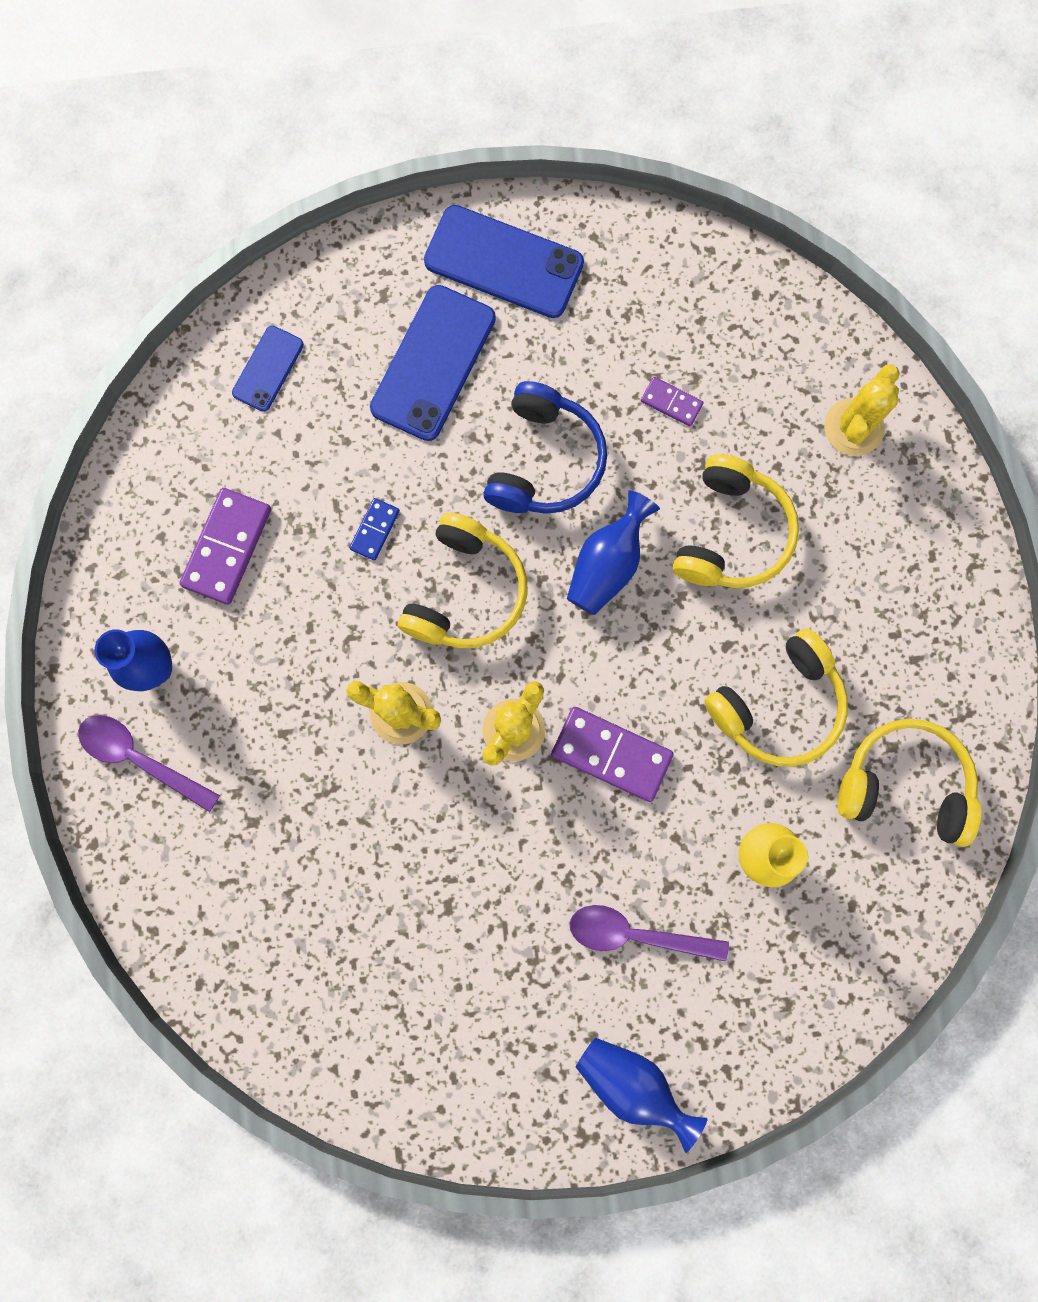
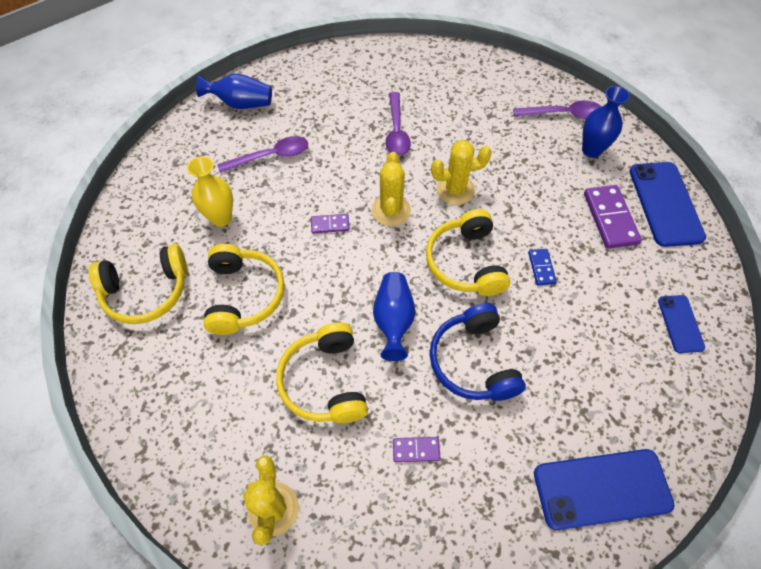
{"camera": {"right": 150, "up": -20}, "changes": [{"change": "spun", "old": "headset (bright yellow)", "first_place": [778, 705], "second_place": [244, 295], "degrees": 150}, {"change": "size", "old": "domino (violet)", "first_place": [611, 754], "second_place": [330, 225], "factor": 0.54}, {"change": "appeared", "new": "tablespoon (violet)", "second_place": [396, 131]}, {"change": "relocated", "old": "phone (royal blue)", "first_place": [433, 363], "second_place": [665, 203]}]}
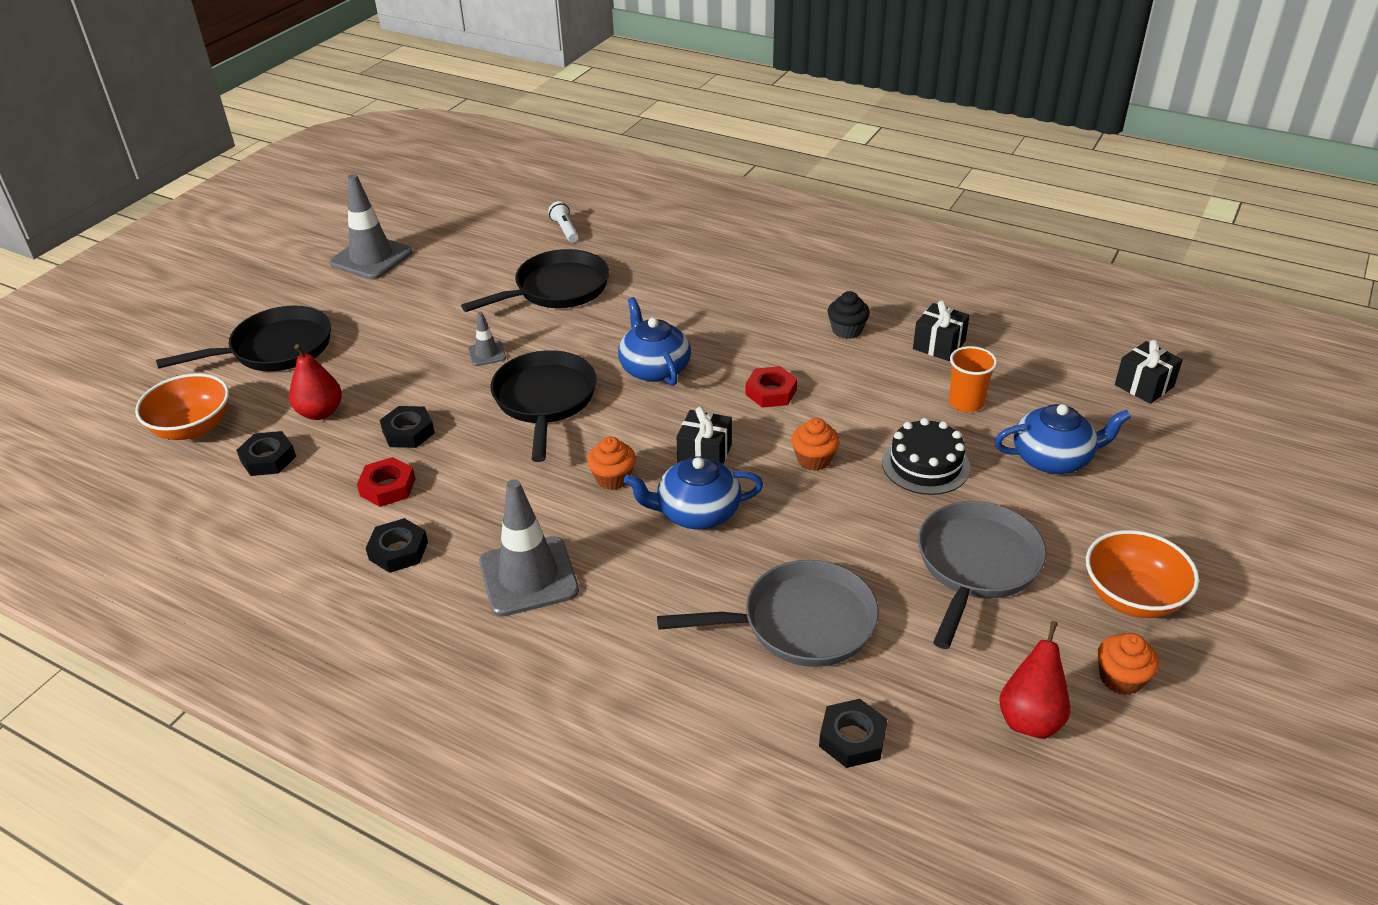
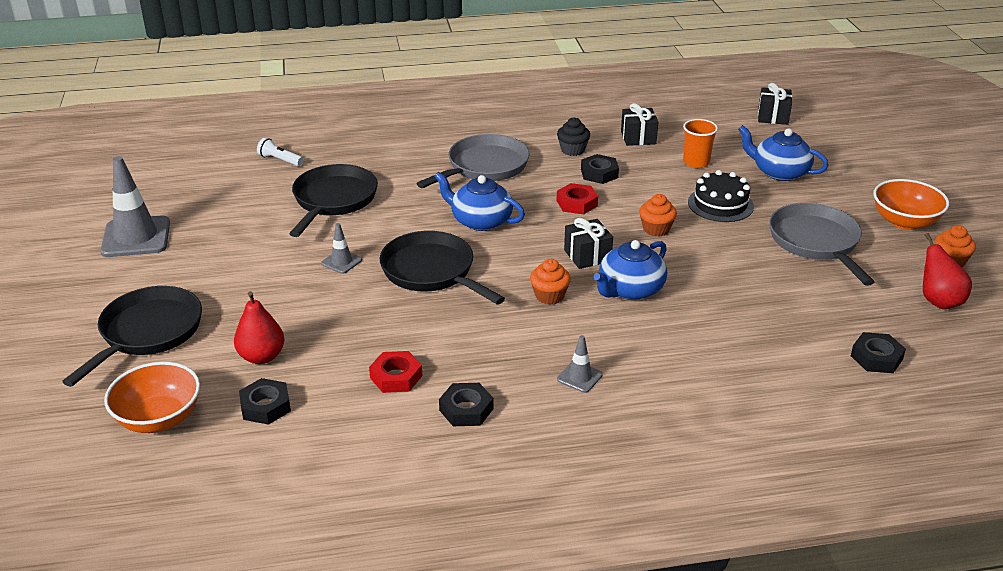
{"camera": {"right": -40, "up": -5}, "changes": [{"change": "relocated", "old": "frying pan (grey)", "first_place": [800, 623], "second_place": [484, 167]}, {"change": "size", "old": "safety cone (grey)", "first_place": [528, 576], "second_place": [579, 377], "factor": 0.48}, {"change": "relocated", "old": "hex nut (ebony)", "first_place": [408, 432], "second_place": [599, 173]}, {"change": "spun", "old": "tea pot (royal blue)", "first_place": [1053, 458], "second_place": [779, 172], "degrees": -105}]}
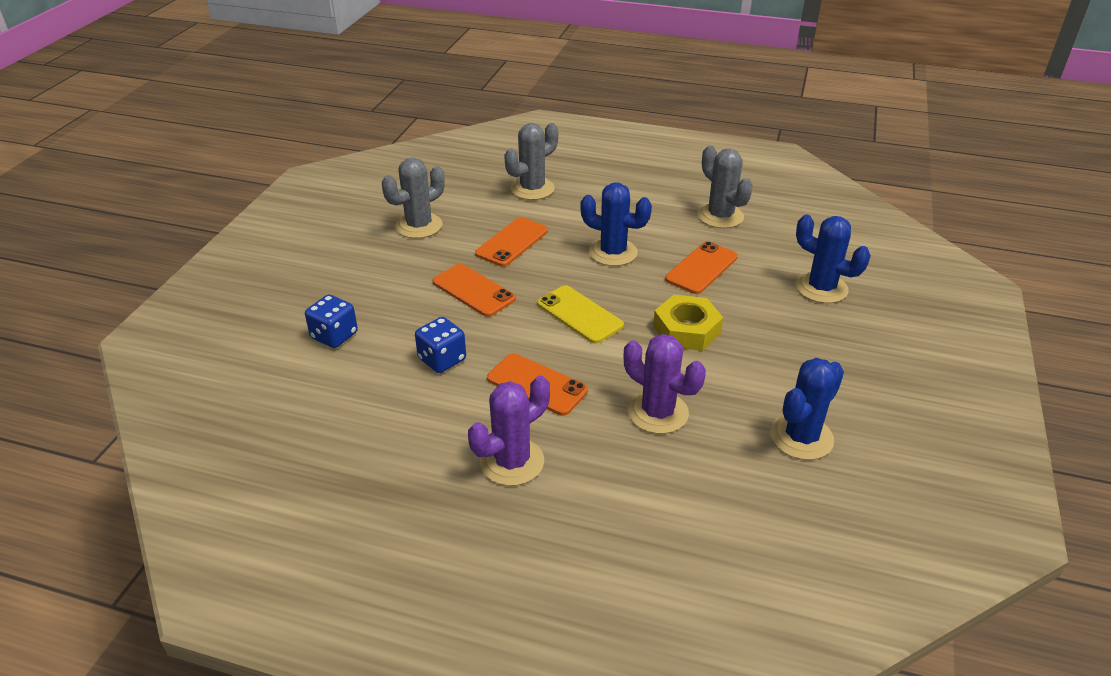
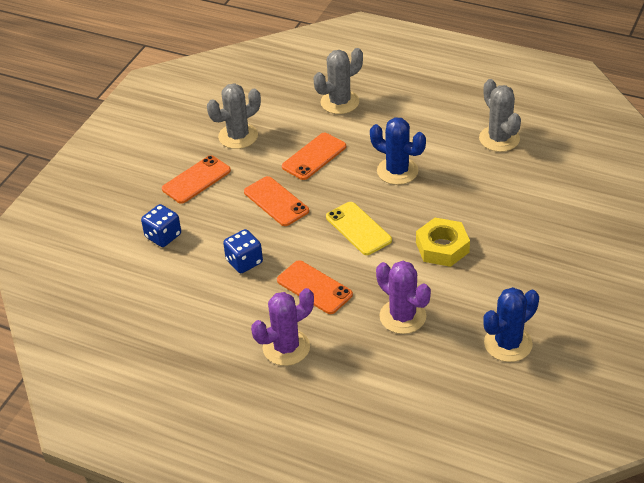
{"camera": {"right": 10, "up": 5}, "changes": [{"change": "relocated", "old": "phone (bright orange)", "first_place": [701, 268], "second_place": [196, 180]}, {"change": "missing", "old": "prickly plant (royal blue)", "first_place": [821, 288]}]}
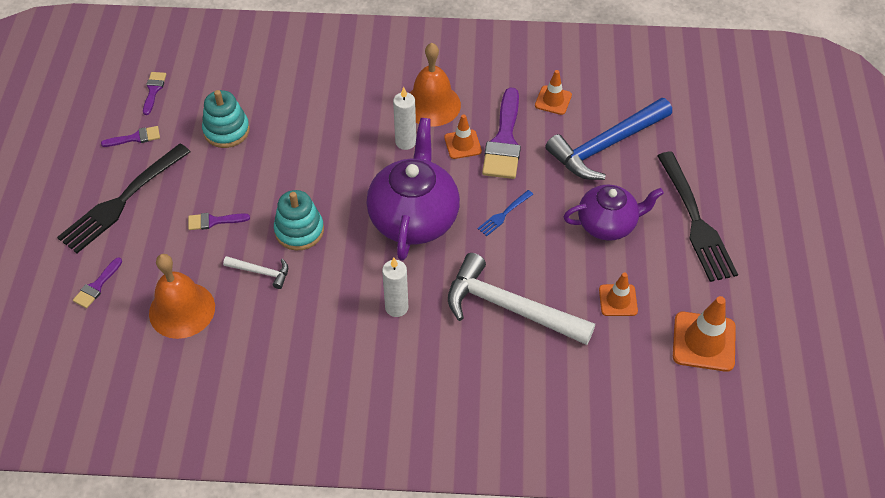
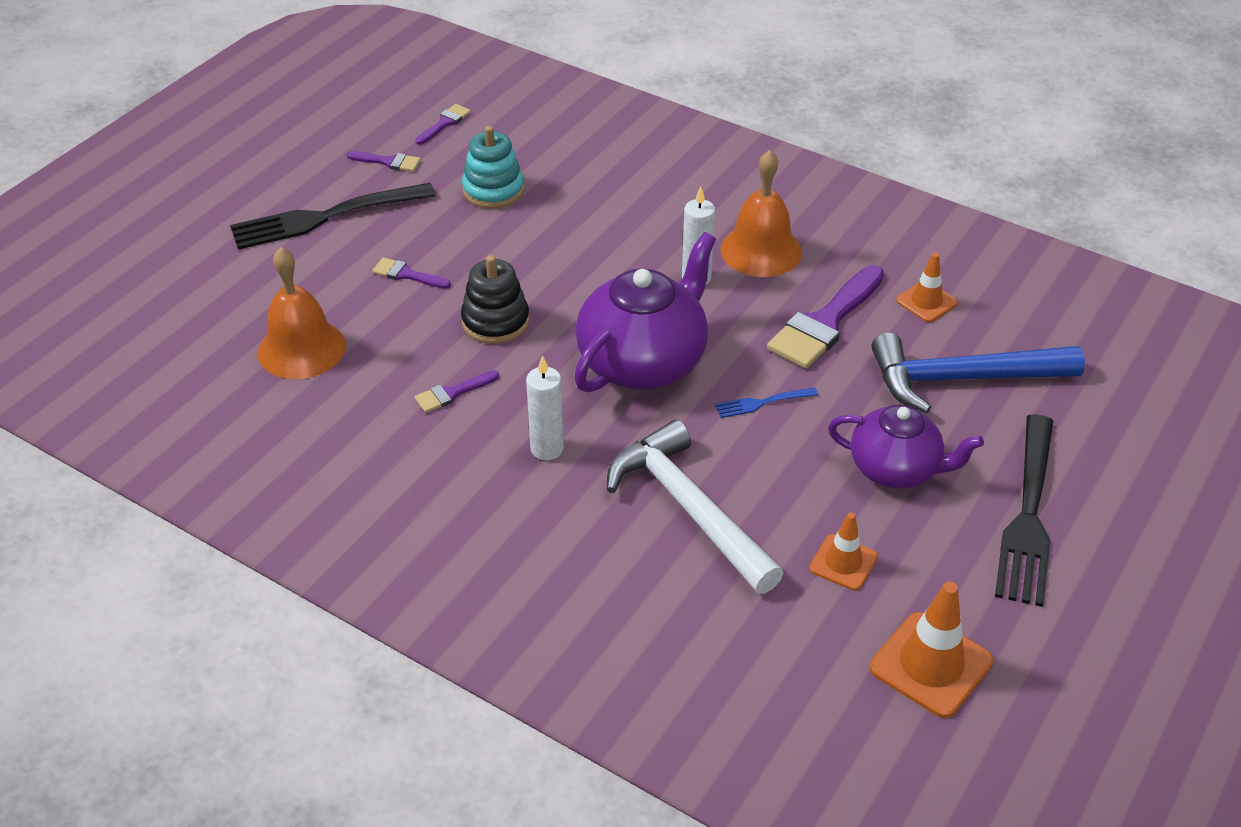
{"camera": {"right": 30, "up": -10}, "changes": [{"change": "relocated", "old": "paint brush (violet)", "first_place": [97, 286], "second_place": [452, 393]}, {"change": "colour", "old": "stacking rings (teal)", "new": "stacking rings (ebony)", "first_place": [299, 230], "second_place": [495, 321]}, {"change": "missing", "old": "carpenter's hammer (white)", "first_place": [261, 272]}, {"change": "missing", "old": "safety cone (bright orange)", "first_place": [462, 144]}]}
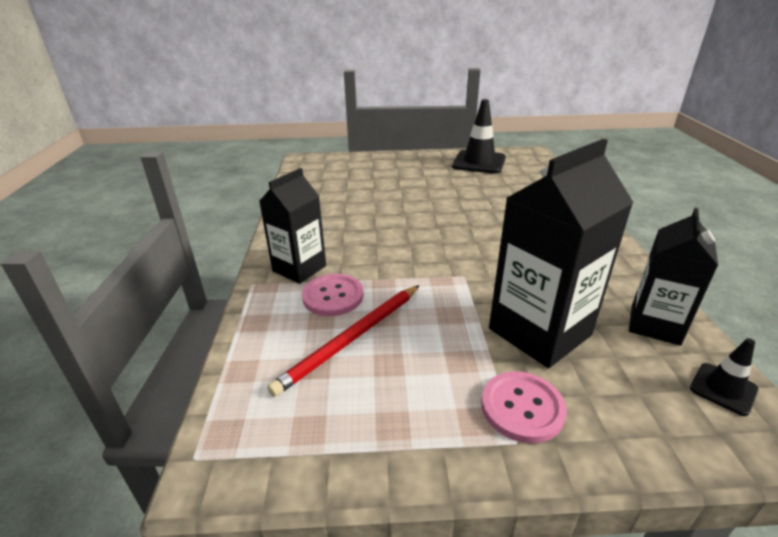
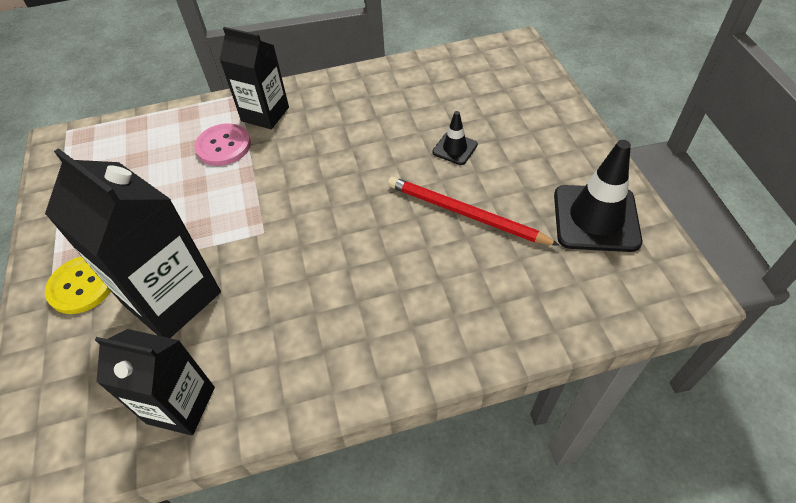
{"camera": {"right": 80, "up": 20}, "changes": [{"change": "colour", "old": "button (rosy)", "new": "button (bright yellow)", "first_place": [522, 408], "second_place": [82, 286]}, {"change": "relocated", "old": "wooden pencil (crimson)", "first_place": [351, 339], "second_place": [465, 213]}, {"change": "relocated", "old": "safety cone (ebony)", "first_place": [723, 389], "second_place": [455, 148]}]}
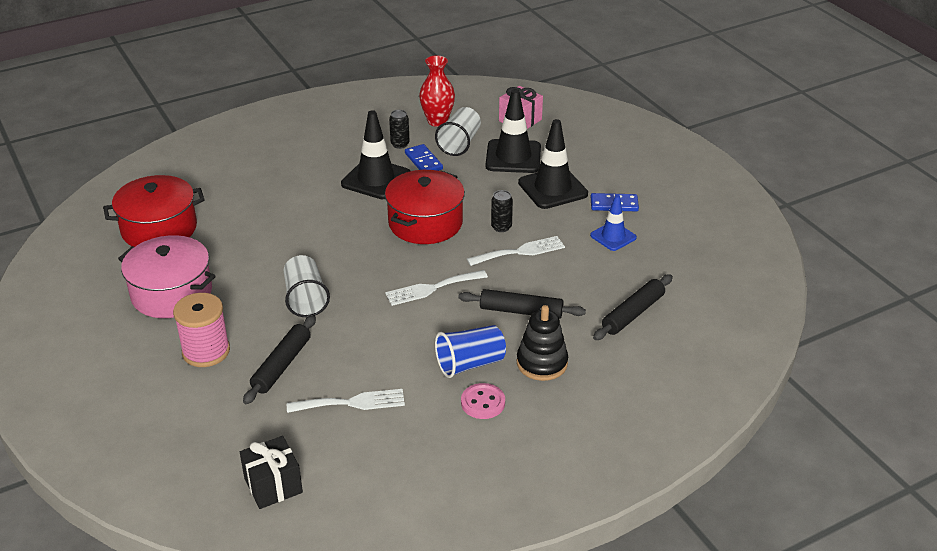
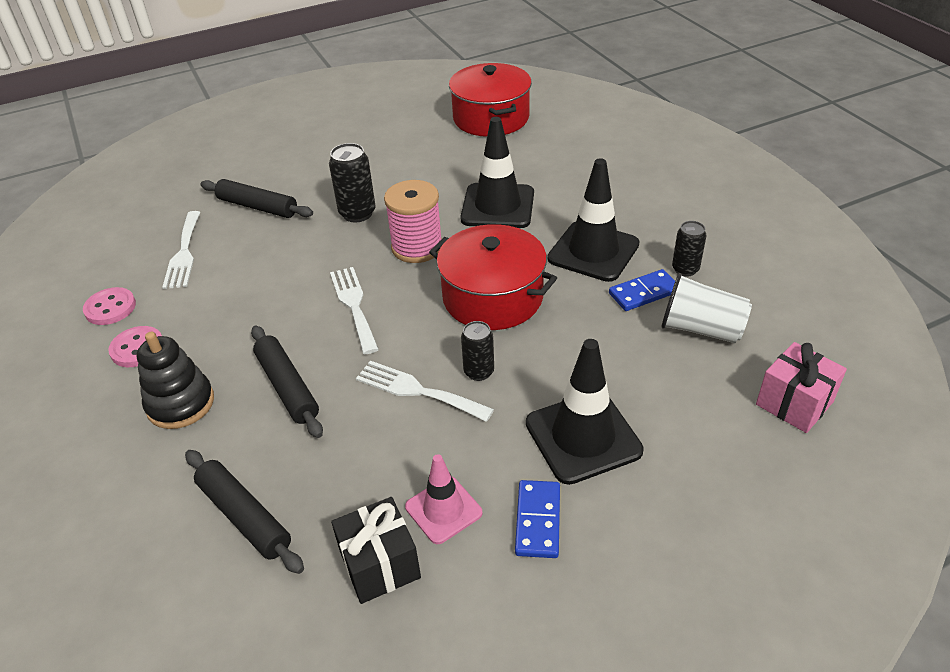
{"camera": {"right": 95, "up": 5}, "changes": [{"change": "appeared", "new": "button (rosy)", "second_place": [110, 308]}, {"change": "spun", "old": "pastry roller (ebony)", "first_place": [521, 311], "second_place": [287, 387], "degrees": -45}, {"change": "exchanged", "old": "cup (white)", "new": "can (ebony)", "first_place": [305, 299], "second_place": [357, 213]}, {"change": "relocated", "old": "wrapped gift (ebony)", "first_place": [273, 485], "second_place": [380, 564]}, {"change": "spun", "old": "table fork (white)", "first_place": [520, 251], "second_place": [417, 390], "degrees": 135}, {"change": "relocated", "old": "bobbin (rosy)", "first_place": [206, 351], "second_place": [417, 247]}, {"change": "colour", "old": "safety cone (royal blue)", "new": "safety cone (rosy)", "first_place": [613, 236], "second_place": [443, 510]}, {"change": "relocated", "old": "safety cone (ebony)", "first_place": [513, 157], "second_place": [498, 206]}, {"change": "missing", "old": "cooking pot (rosy)", "first_place": [172, 293]}, {"change": "missing", "old": "tall vase (crimson)", "first_place": [437, 121]}, {"change": "missing", "old": "cup (royal blue)", "first_place": [470, 364]}]}
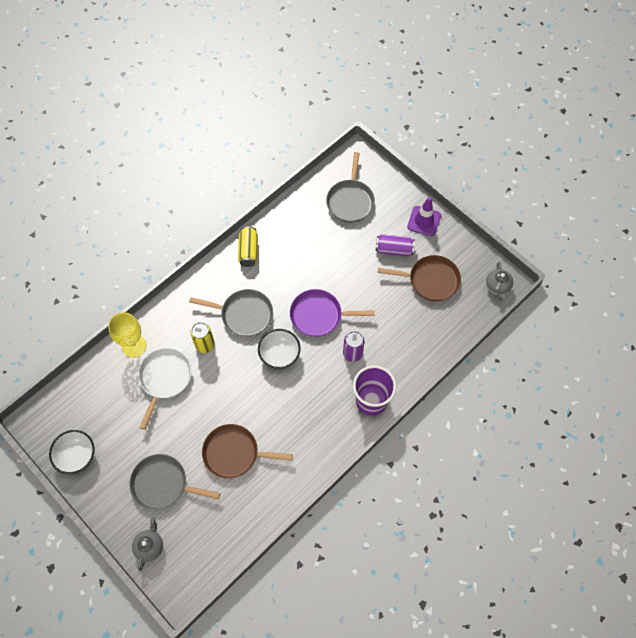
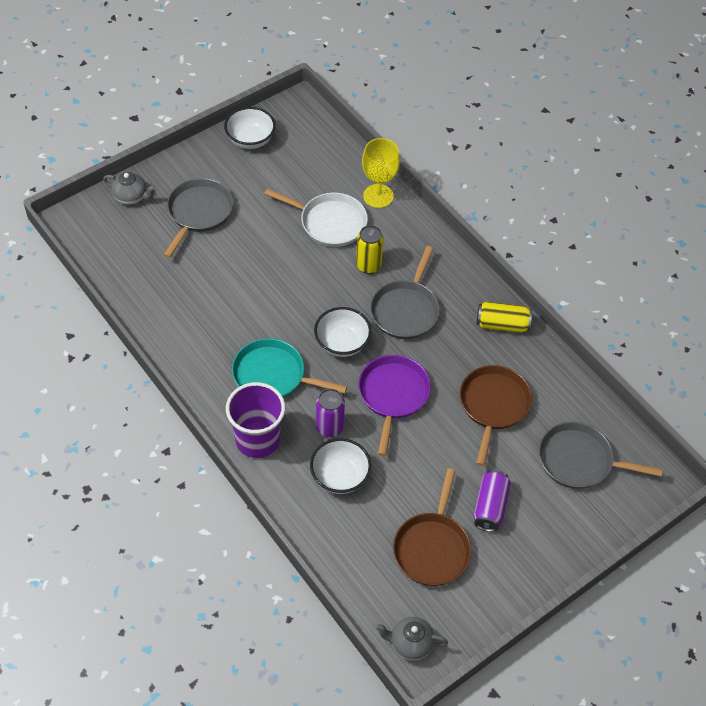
{"camera": {"right": 95, "up": -10}, "changes": [{"change": "appeared", "new": "frying pan (teal)", "second_place": [273, 375]}, {"change": "appeared", "new": "deep dish (white)", "second_place": [340, 476]}, {"change": "relocated", "old": "frying pan (russet)", "first_place": [234, 453], "second_place": [493, 405]}, {"change": "missing", "old": "safety cone (violet)", "first_place": [424, 221]}]}
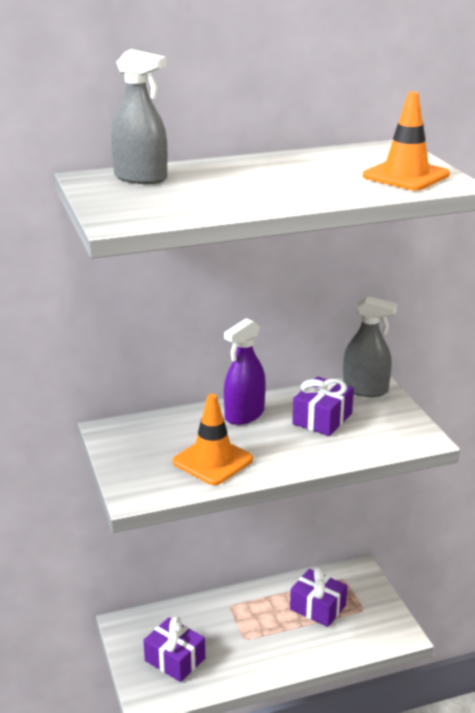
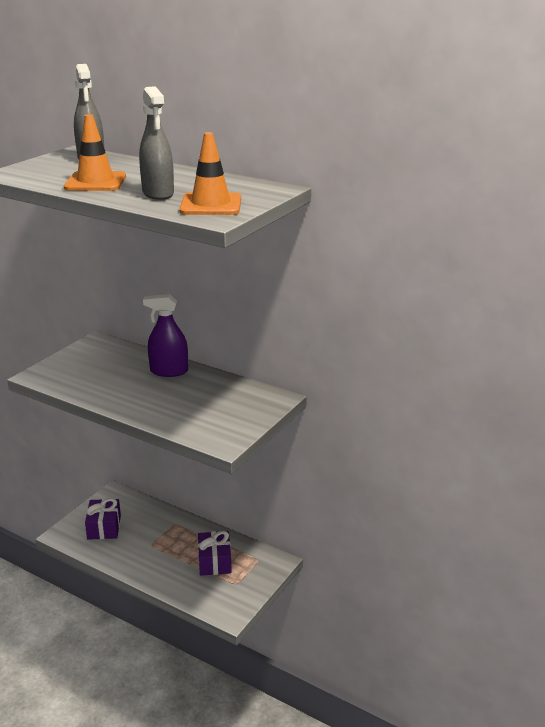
{"camera": {"right": 50, "up": 0}, "changes": [{"change": "relocated", "old": "safety cone (bright orange)", "first_place": [213, 461], "second_place": [95, 182]}, {"change": "relocated", "old": "spray cleaner (grey)", "first_place": [365, 389], "second_place": [158, 193]}, {"change": "missing", "old": "wrapped gift (violet)", "first_place": [322, 419]}]}
